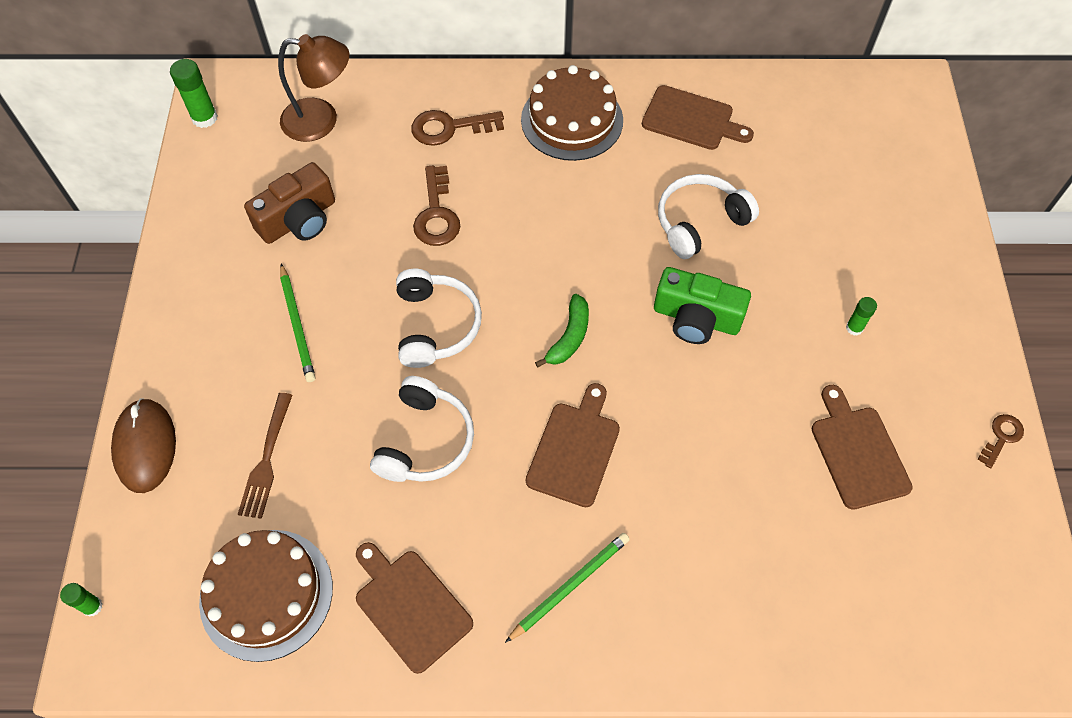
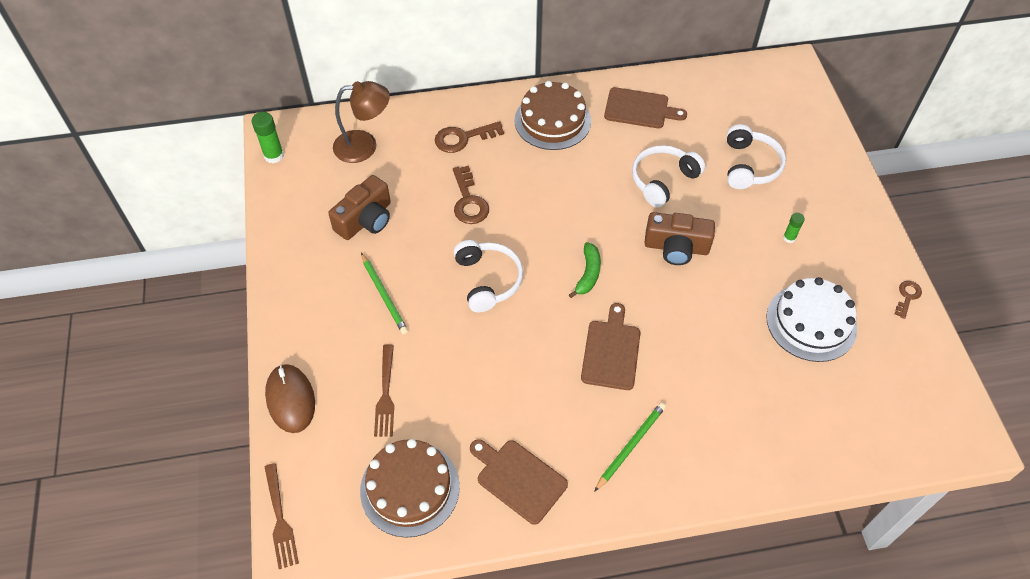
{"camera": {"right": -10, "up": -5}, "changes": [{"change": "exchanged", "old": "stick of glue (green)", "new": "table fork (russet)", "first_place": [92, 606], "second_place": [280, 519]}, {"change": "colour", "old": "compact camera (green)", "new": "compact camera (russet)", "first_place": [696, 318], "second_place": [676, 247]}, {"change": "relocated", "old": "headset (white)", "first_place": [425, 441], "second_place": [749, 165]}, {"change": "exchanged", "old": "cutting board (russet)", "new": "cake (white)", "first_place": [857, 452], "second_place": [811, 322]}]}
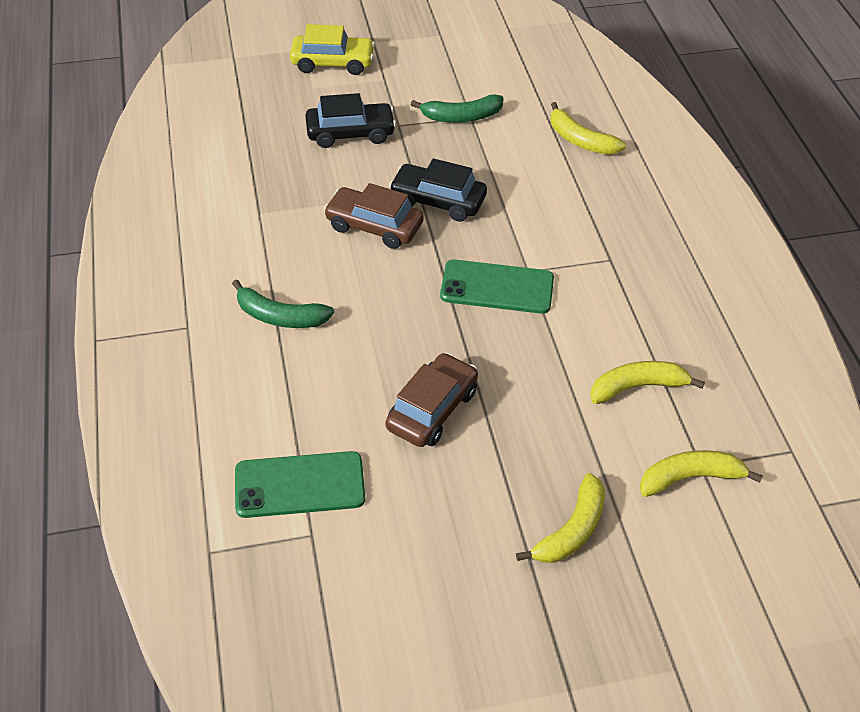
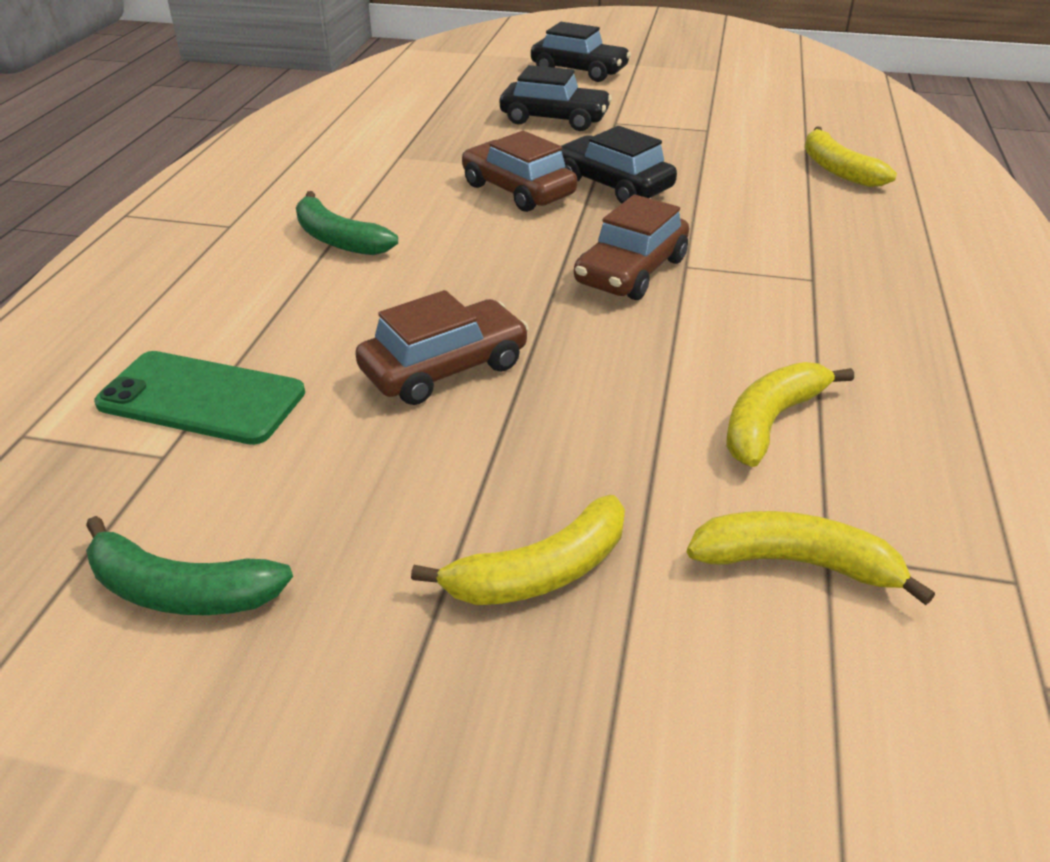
{"camera": {"right": 25, "up": -10}, "changes": [{"change": "relocated", "old": "toy banana (green)", "first_place": [461, 117], "second_place": [180, 591]}, {"change": "colour", "old": "car (bright yellow)", "new": "car (ebony)", "first_place": [333, 63], "second_place": [579, 71]}, {"change": "exchanged", "old": "phone (green)", "new": "car (russet)", "first_place": [497, 287], "second_place": [631, 271]}, {"change": "spun", "old": "toy banana (bright yellow)", "first_place": [637, 387], "second_place": [771, 421], "degrees": -60}]}
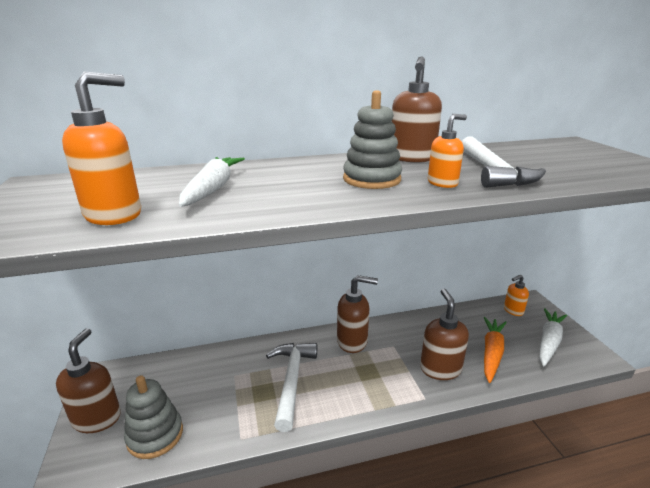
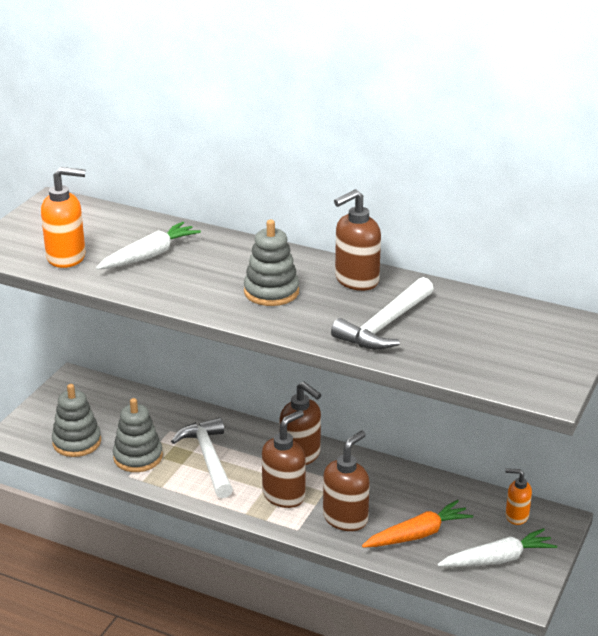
{"camera": {"right": 40, "up": 5}, "changes": [{"change": "appeared", "new": "stacking rings (grey)", "second_place": [138, 457]}, {"change": "spun", "old": "carpenter's hammer (white)", "first_place": [291, 380], "second_place": [208, 458], "degrees": -60}, {"change": "relocated", "old": "pump bottle (russet)", "first_place": [97, 418], "second_place": [284, 495]}, {"change": "missing", "old": "pump bottle (bright orange)", "first_place": [442, 183]}]}
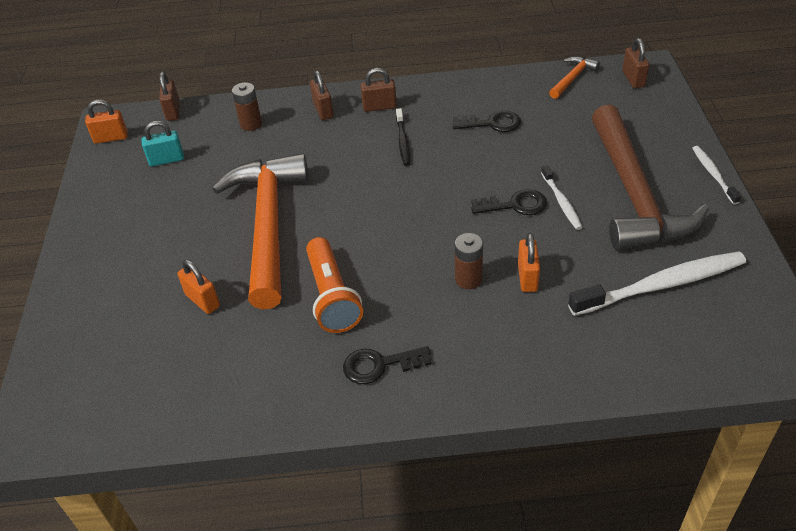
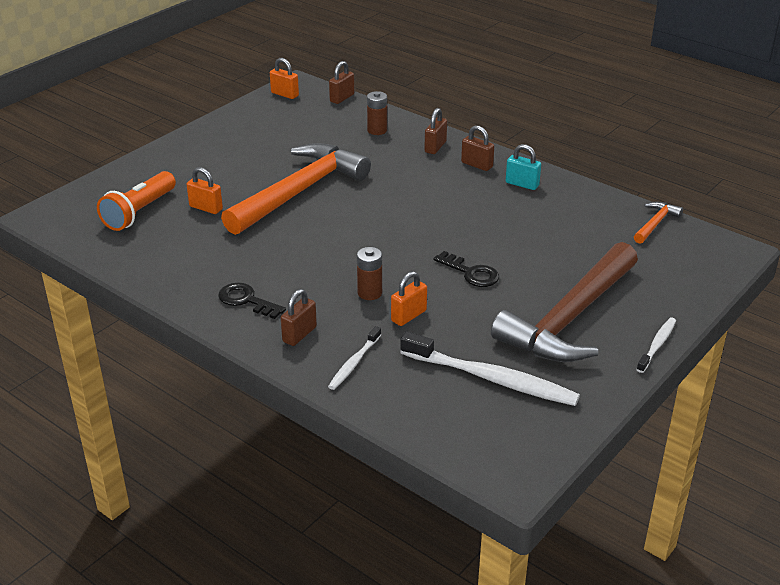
{"camera": {"right": 40, "up": -10}, "changes": [{"change": "relocated", "old": "torch (bright orange)", "first_place": [332, 297], "second_place": [139, 212]}, {"change": "spun", "old": "padlock (bright orange)", "first_place": [203, 300], "second_place": [206, 208], "degrees": -60}, {"change": "relocated", "old": "padlock (russet)", "first_place": [633, 79], "second_place": [299, 334]}, {"change": "relocated", "old": "toothbrush (white)", "first_place": [561, 202], "second_place": [354, 363]}, {"change": "relocated", "old": "padlock (teal)", "first_place": [166, 160], "second_place": [522, 184]}, {"change": "spun", "old": "carpenter's hammer (bright orange)", "first_place": [572, 78], "second_place": [655, 223], "degrees": -45}, {"change": "missing", "old": "toothbrush (ebony)", "first_place": [403, 141]}, {"change": "missing", "old": "latchkey (ebony)", "first_place": [492, 123]}]}
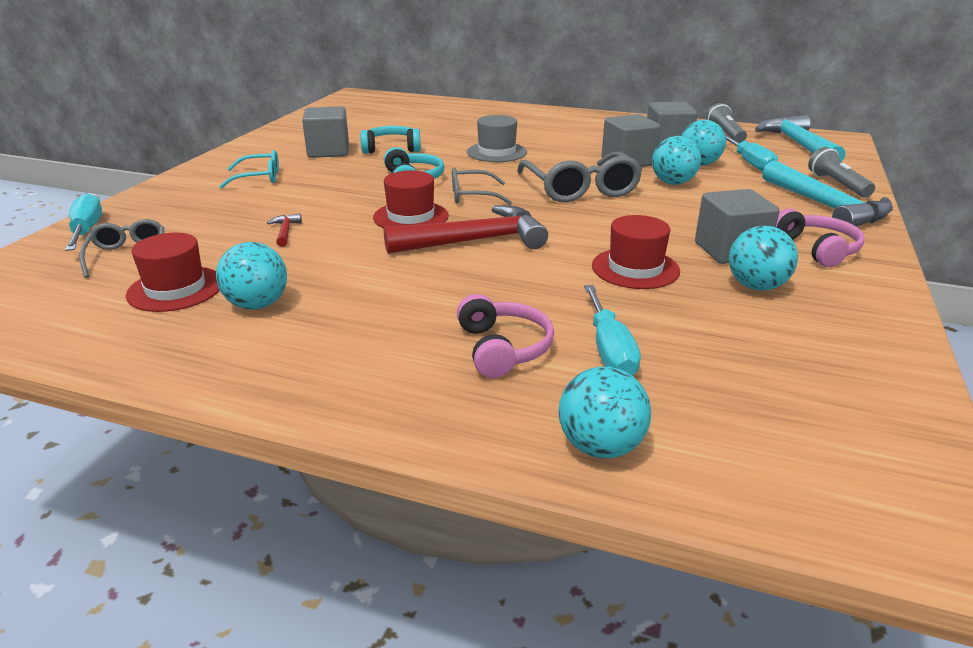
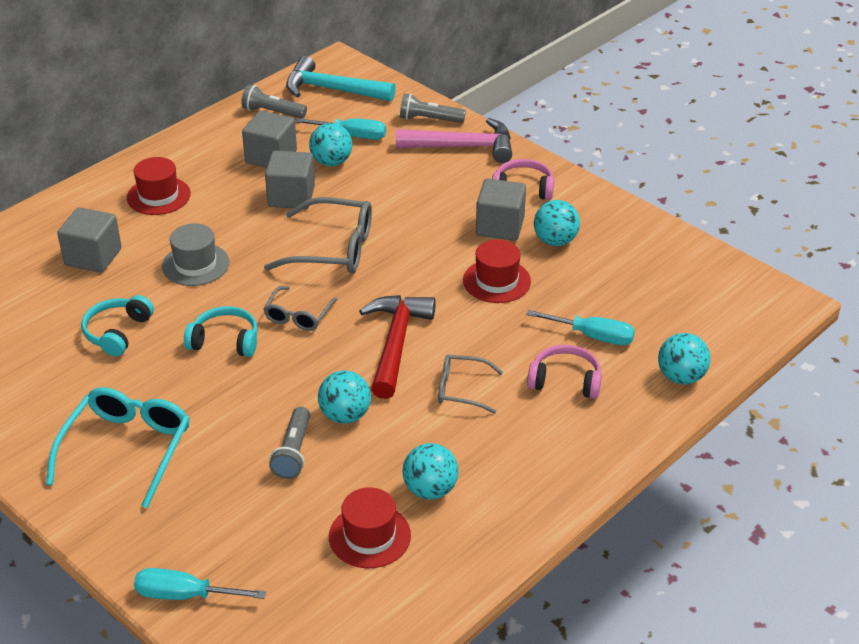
{"camera": {"right": -65, "up": 10}, "changes": [{"change": "size", "old": "spectacles (teal)", "first_place": [258, 178], "second_place": [126, 450], "factor": 1.74}, {"change": "relocated", "old": "block (grey)", "first_place": [328, 151], "second_place": [93, 257]}, {"change": "relocated", "old": "tall hat (crimson)", "first_place": [411, 217], "second_place": [158, 196]}, {"change": "exchanged", "old": "carpenter's hammer (crimson)", "new": "torch (grey)", "first_place": [285, 231], "second_place": [293, 452]}, {"change": "relocated", "old": "play ball (teal)", "first_place": [673, 183], "second_place": [345, 415]}, {"change": "colour", "old": "carpenter's hammer (teal)", "new": "carpenter's hammer (rosy)", "first_place": [826, 207], "second_place": [463, 147]}, {"change": "relocated", "old": "spectacles (grey)", "first_place": [128, 255], "second_place": [462, 389]}]}
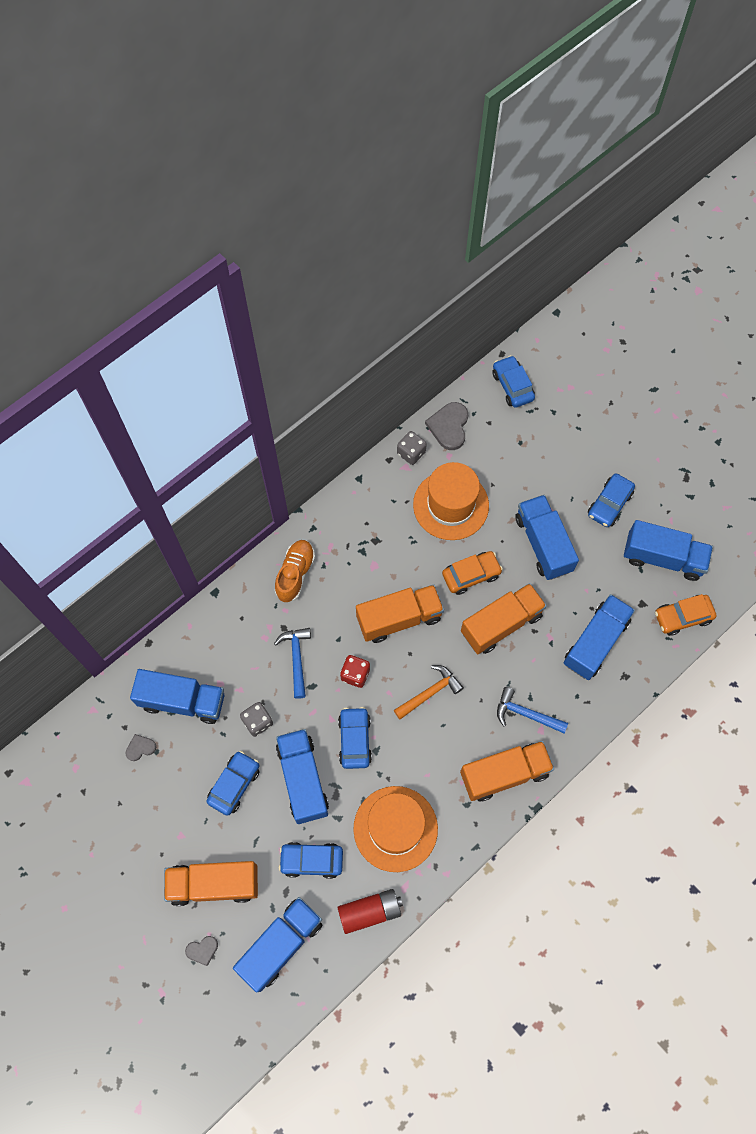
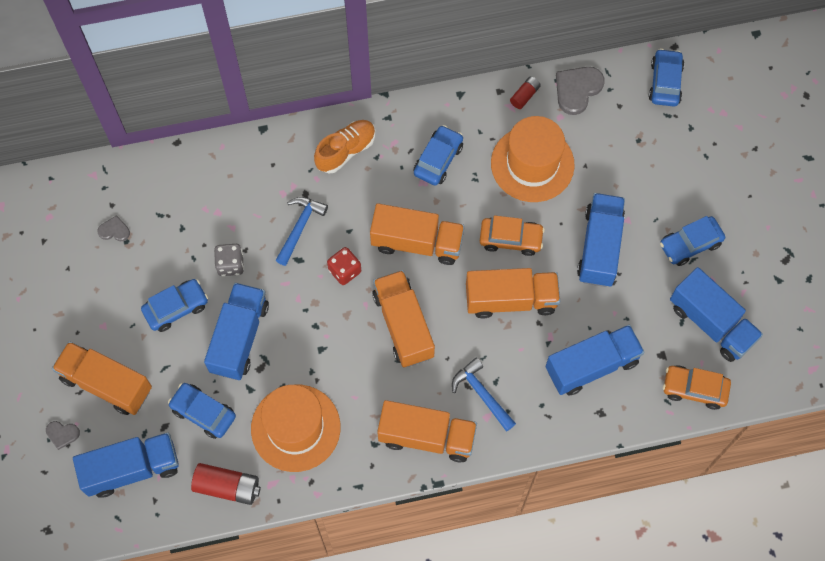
{"camera": {"right": 30, "up": 0}, "changes": [{"change": "exchanged", "old": "carpenter's hammer (bright orange)", "new": "lorry (bright orange)", "first_place": [430, 693], "second_place": [403, 325]}, {"change": "relocated", "old": "car (royal blue)", "first_place": [354, 740], "second_place": [438, 160]}, {"change": "exchanged", "old": "game die (grey)", "new": "battery (crimson)", "first_place": [411, 453], "second_place": [524, 96]}, {"change": "missing", "old": "lorry (royal blue)", "first_place": [182, 701]}]}
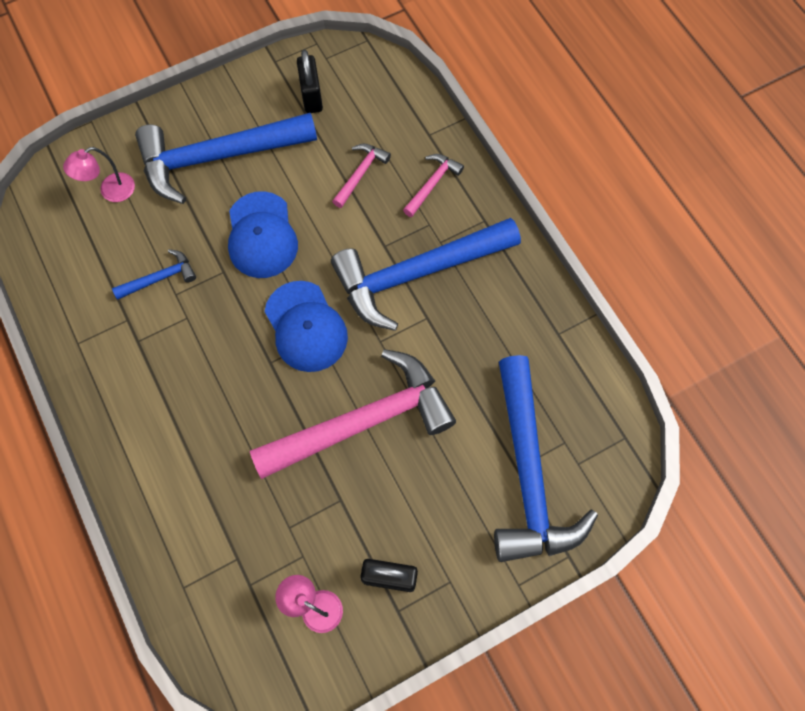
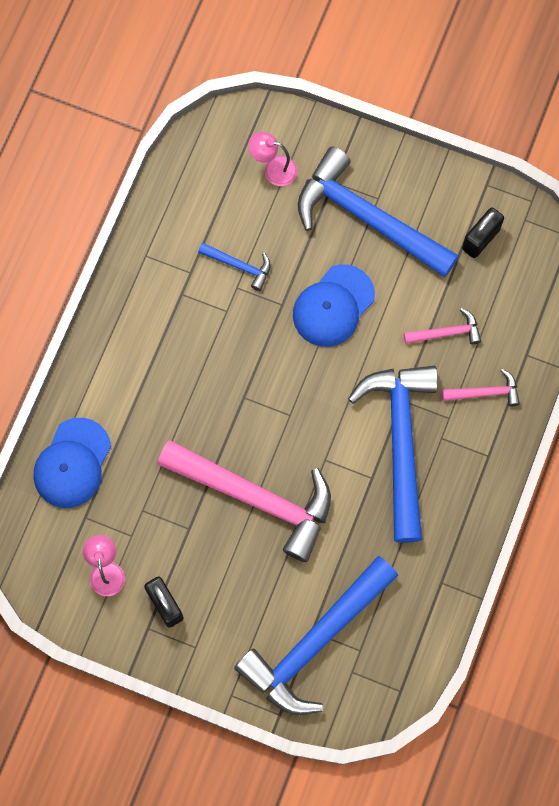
{"camera": {"right": 50, "up": 5}, "changes": [{"change": "relocated", "old": "baseball cap (royal blue)", "first_place": [306, 327], "second_place": [72, 463]}, {"change": "spun", "old": "carpenter's hammer (royal blue)", "first_place": [417, 273], "second_place": [400, 442], "degrees": 60}]}
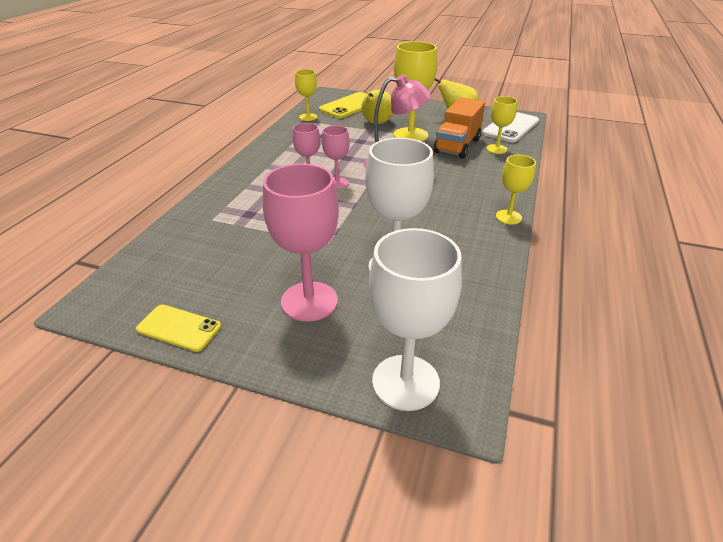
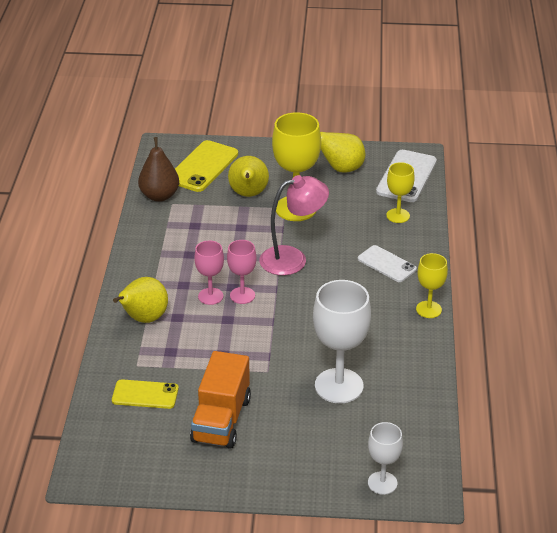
{"camera": {"right": -15, "up": 0}, "changes": [{"change": "relocated", "old": "phone (bright yellow)", "first_place": [179, 328], "second_place": [145, 394]}, {"change": "appeared", "new": "pear (bright yellow)", "second_place": [144, 319]}, {"change": "exchanged", "old": "goblet (bright yellow)", "new": "pear (russet)", "first_place": [308, 117], "second_place": [159, 196]}, {"change": "relocated", "old": "lorry (bright orange)", "first_place": [457, 146], "second_place": [221, 420]}, {"change": "appeared", "new": "phone (white)", "second_place": [386, 264]}, {"change": "size", "old": "goblet (white)", "first_place": [405, 382], "second_place": [382, 483], "factor": 0.56}, {"change": "missing", "old": "goblet (rosy)", "first_place": [309, 301]}]}
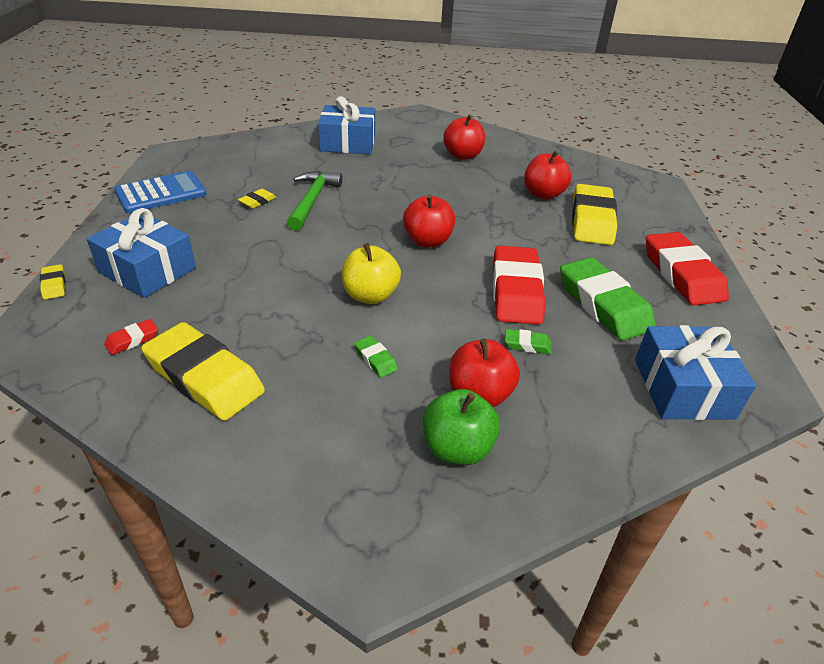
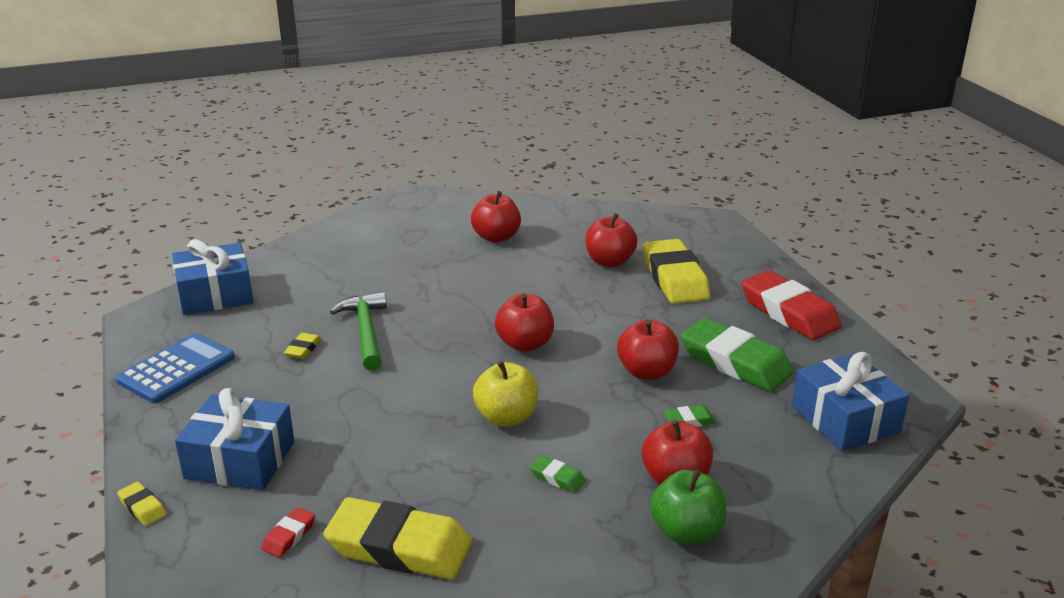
{"camera": {"right": -20, "up": -10}, "changes": [{"change": "relocated", "old": "wrapped gift (royal blue)", "first_place": [348, 143], "second_place": [215, 294]}, {"change": "exchanged", "old": "pencil eraser (crimson)", "new": "apple fruit (crimson)", "first_place": [516, 291], "second_place": [646, 372]}]}
